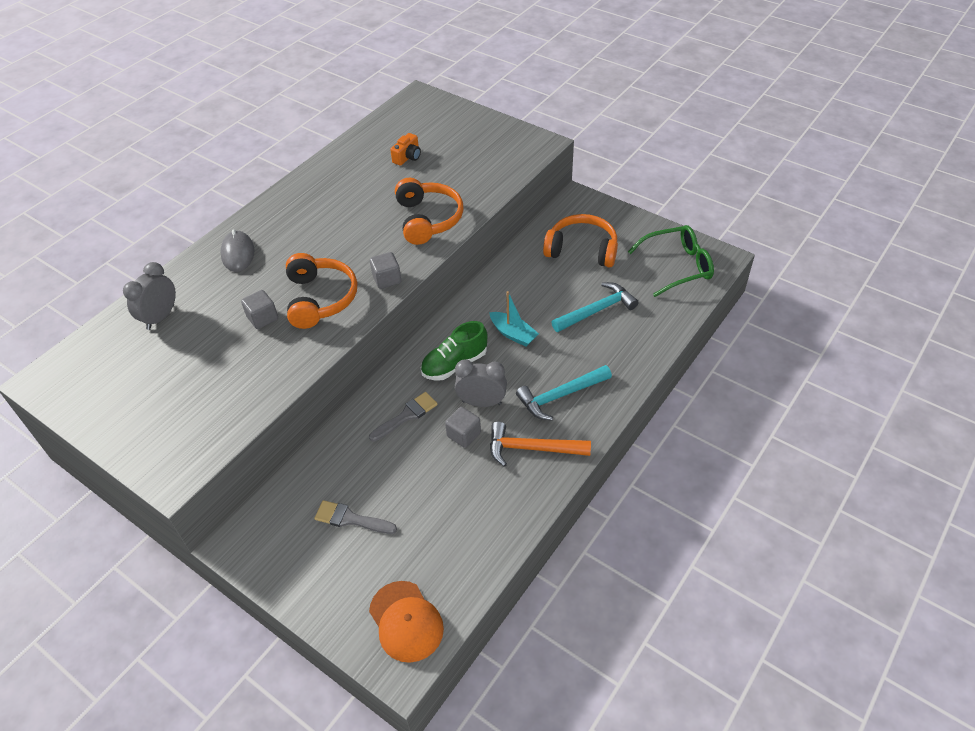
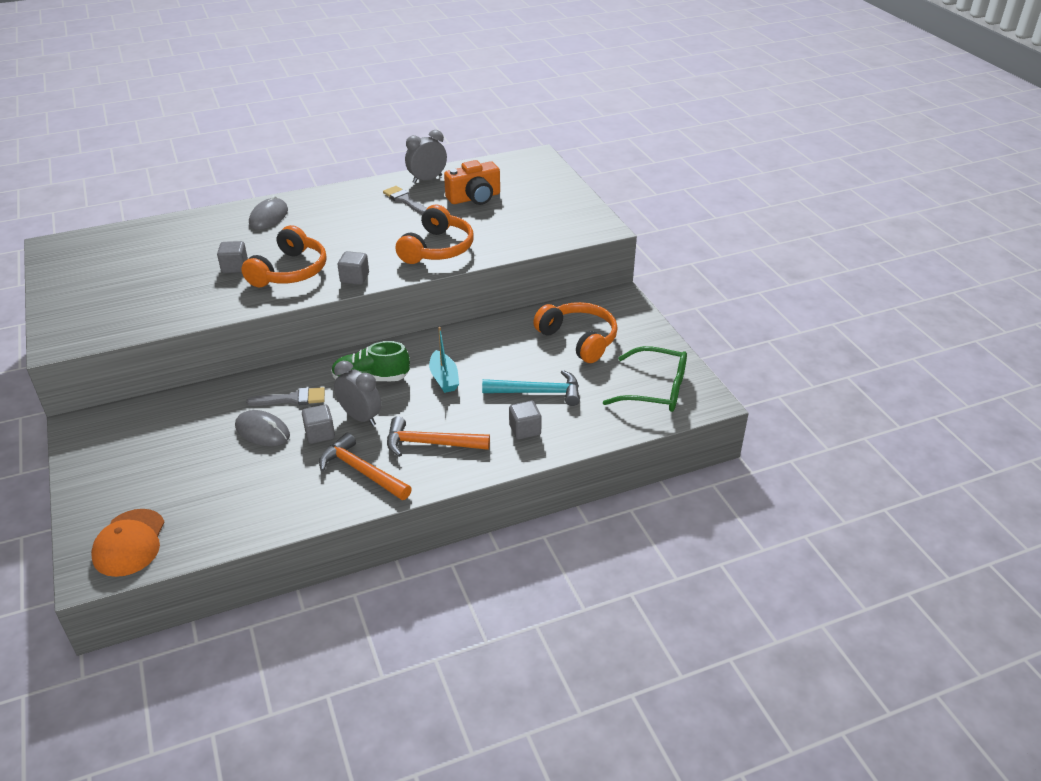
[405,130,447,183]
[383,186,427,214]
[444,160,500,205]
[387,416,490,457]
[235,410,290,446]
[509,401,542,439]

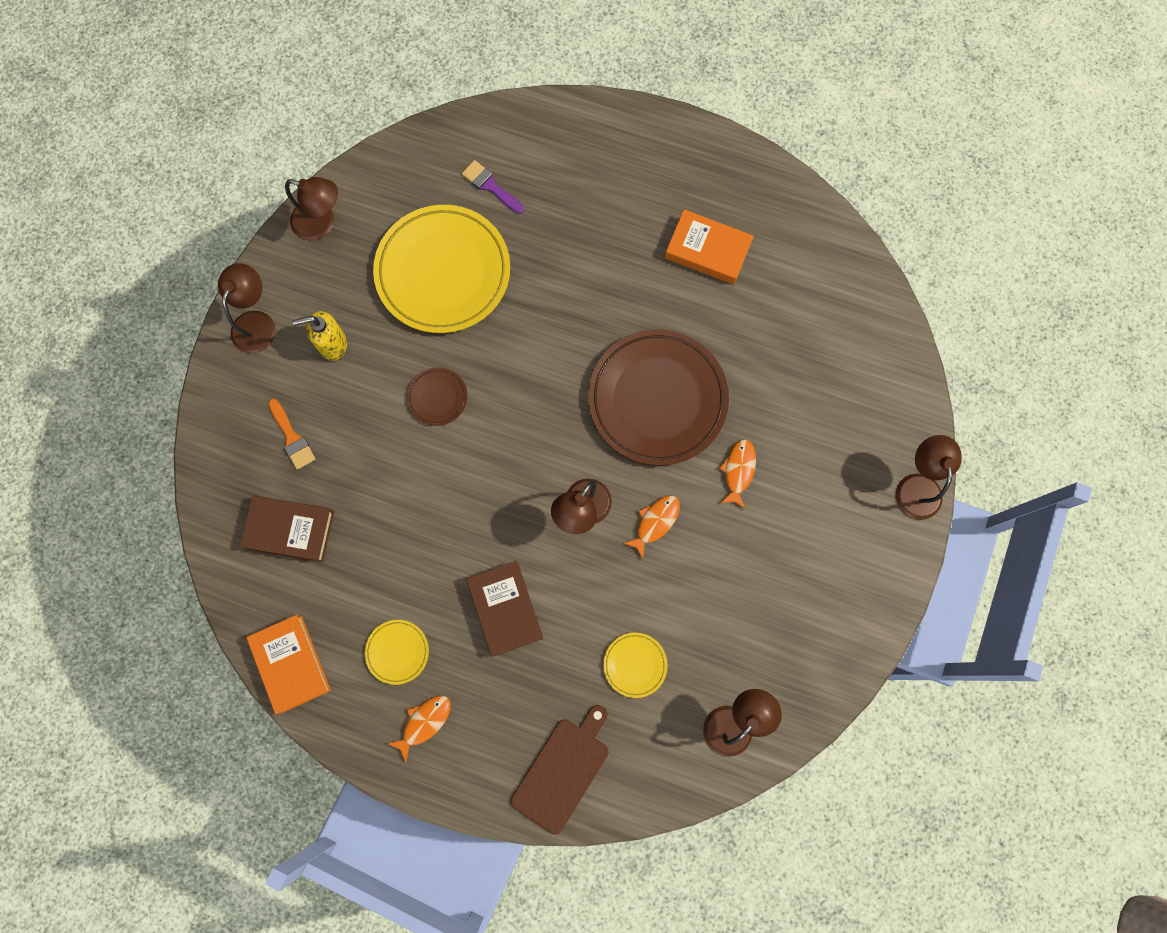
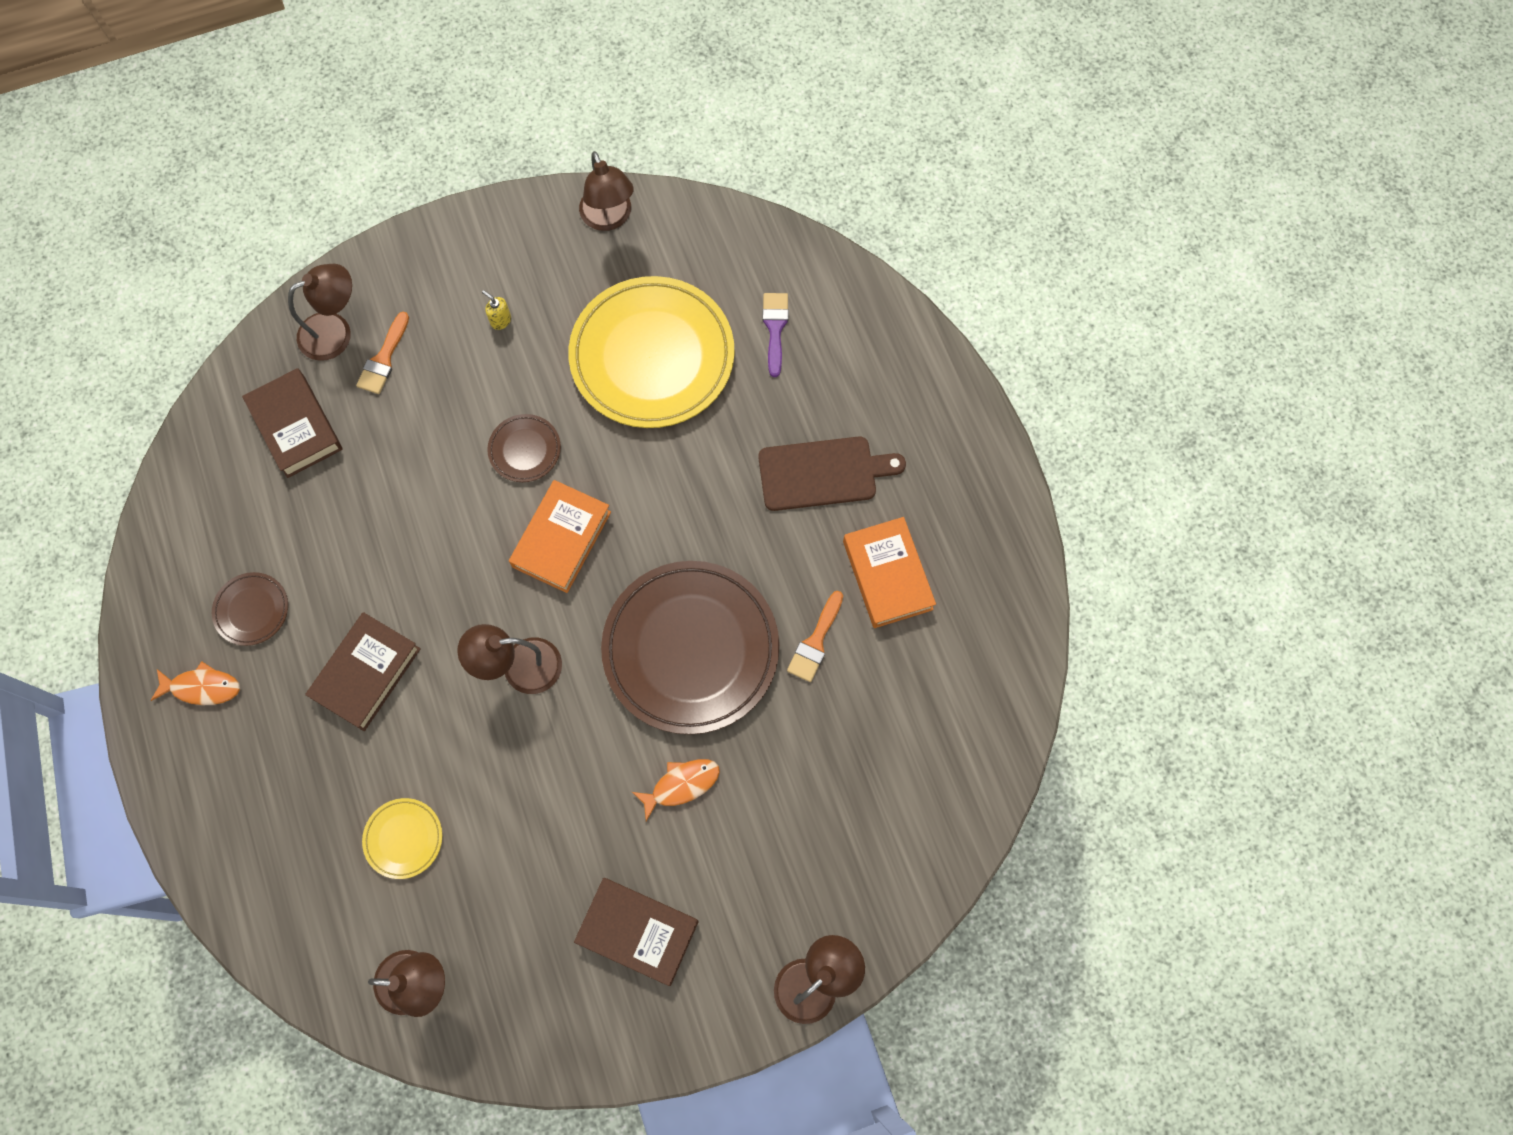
[288,263,352,361]
[509,480,611,593]
[482,290,511,330]
[212,572,288,646]
[758,436,906,511]
[623,495,680,559] (first image)
[574,878,699,986]
[787,591,843,682]

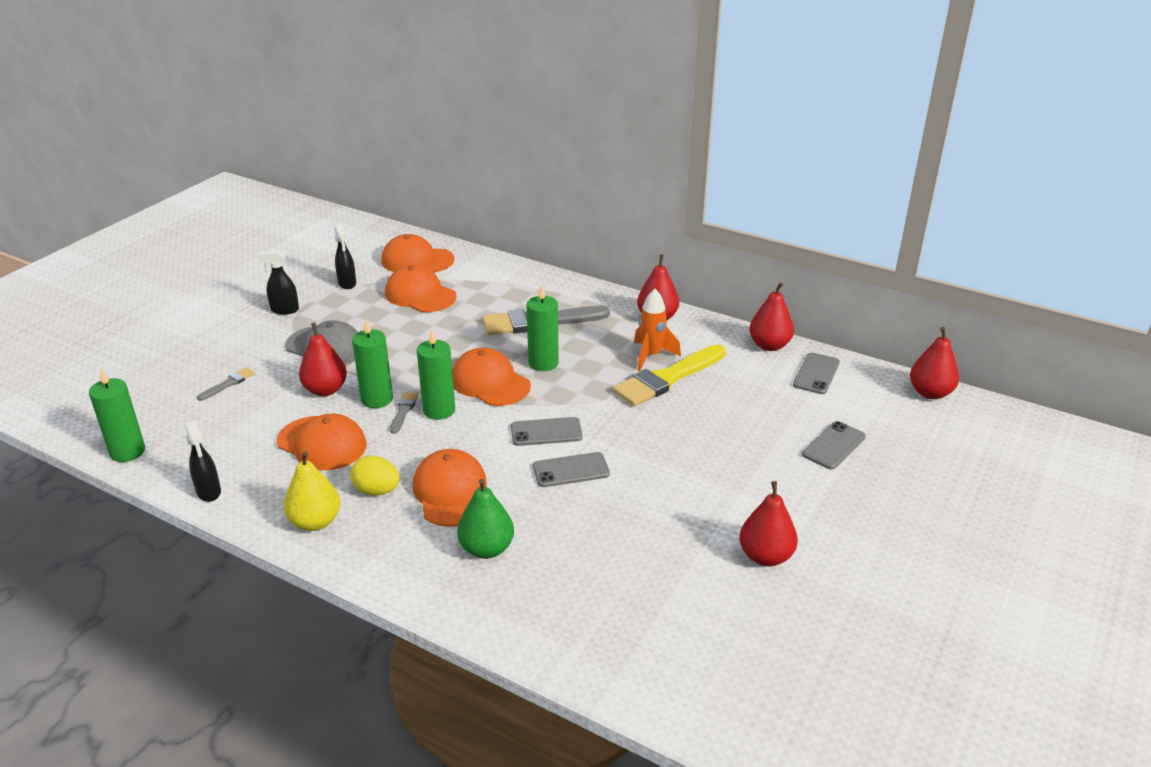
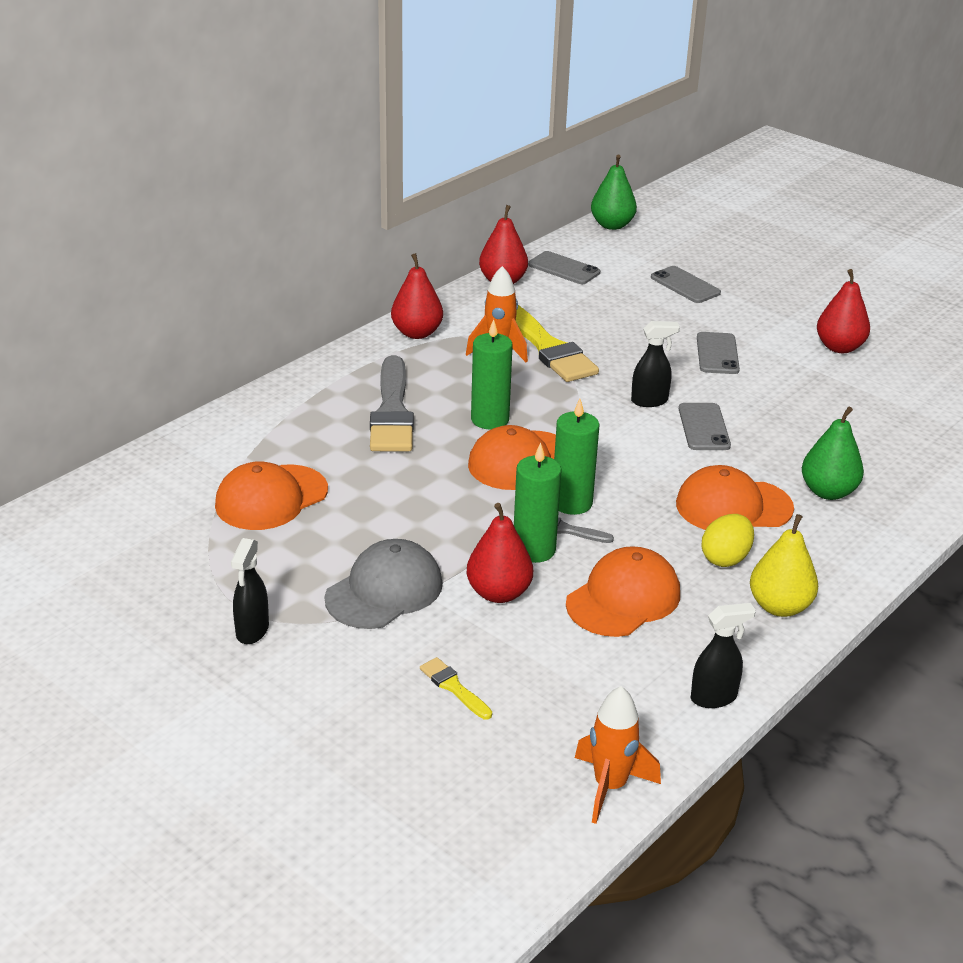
[575,686,661,824]
[420,657,492,720]
[631,321,680,407]
[381,234,455,272] (first image)
[697,332,740,374]
[591,154,637,230]

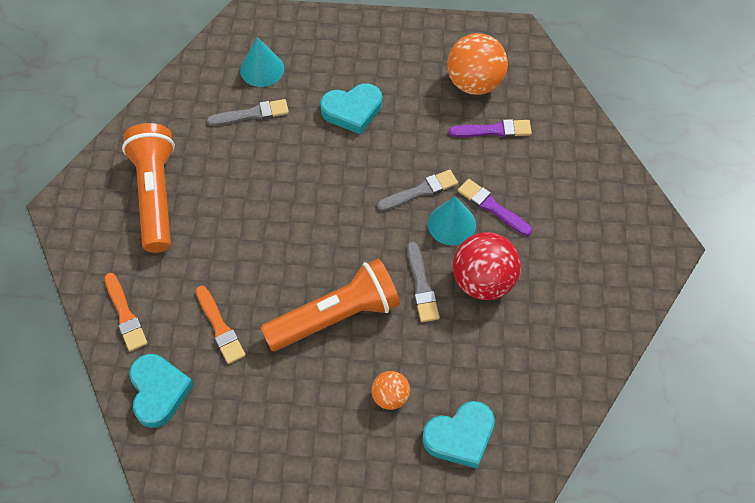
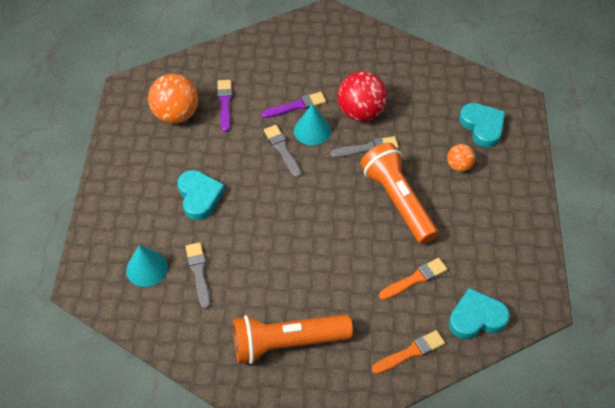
[262,92,326,118]

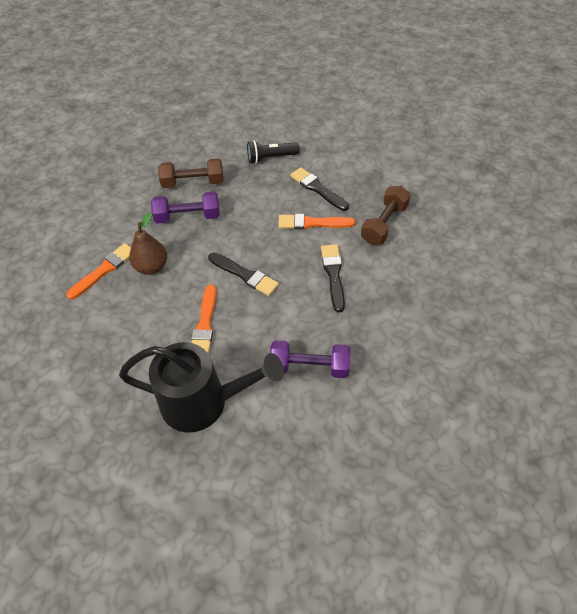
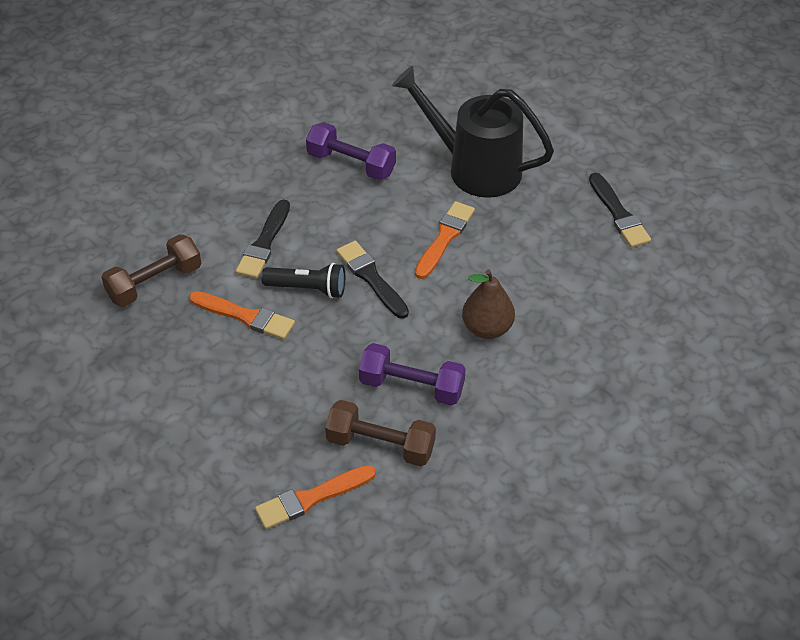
[255,465,376,530]
[261,263,345,298]
[589,173,651,248]

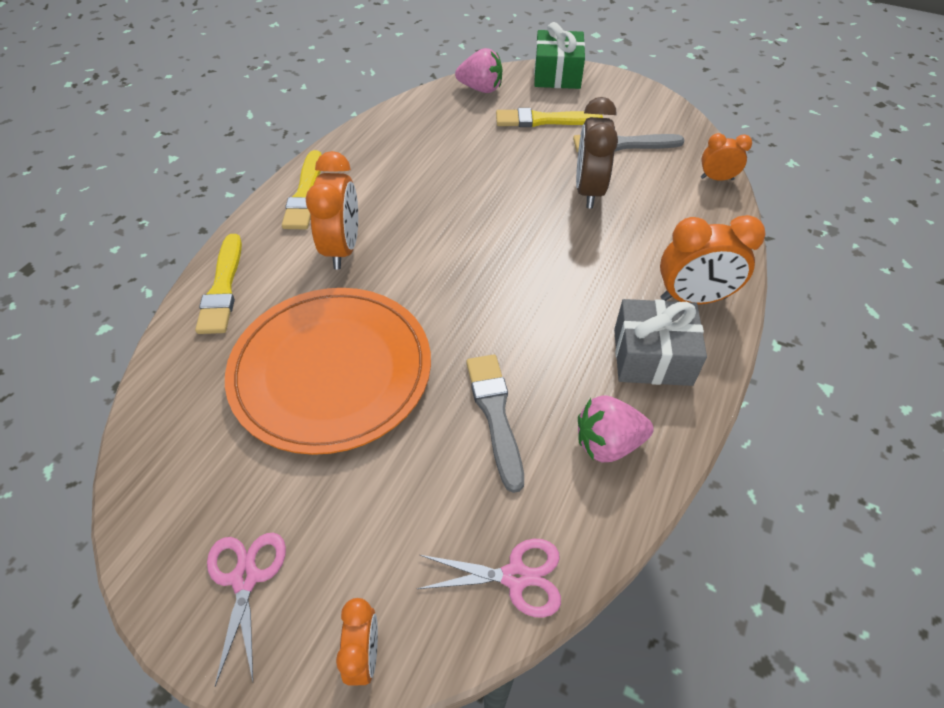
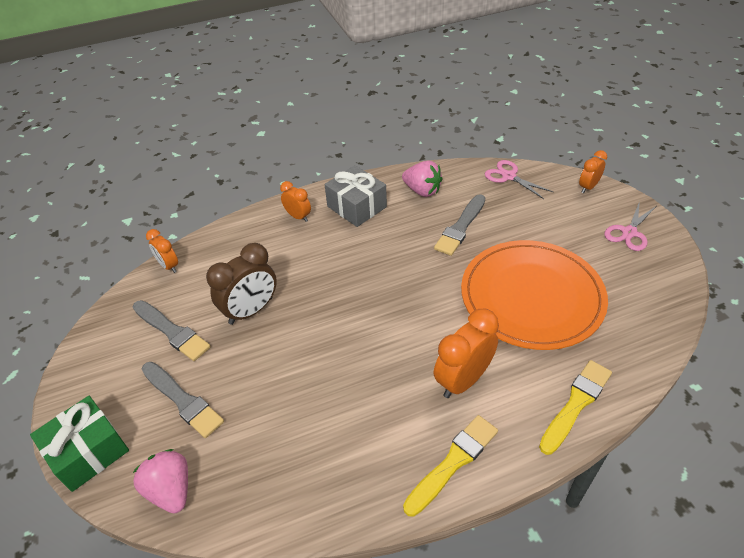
[142,362,224,438]
[280,181,311,222]

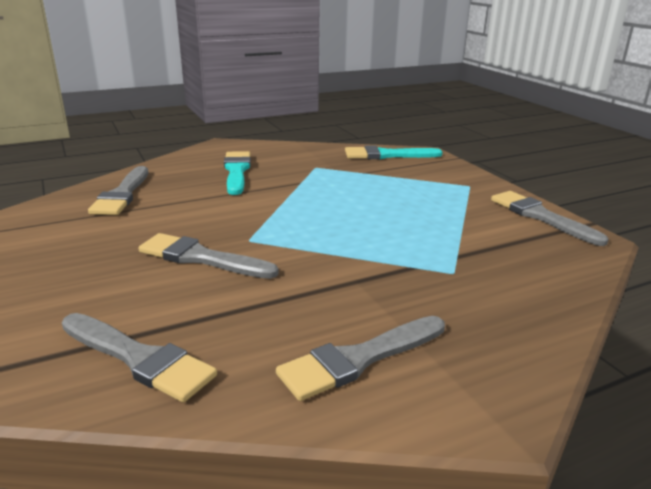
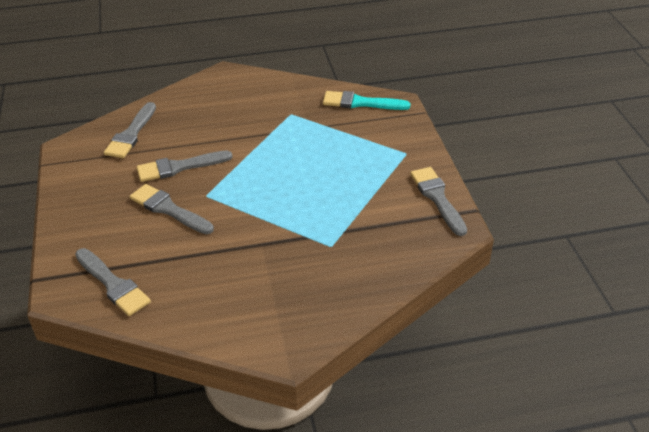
[224,151,251,195] (first image)
[137,150,232,182]

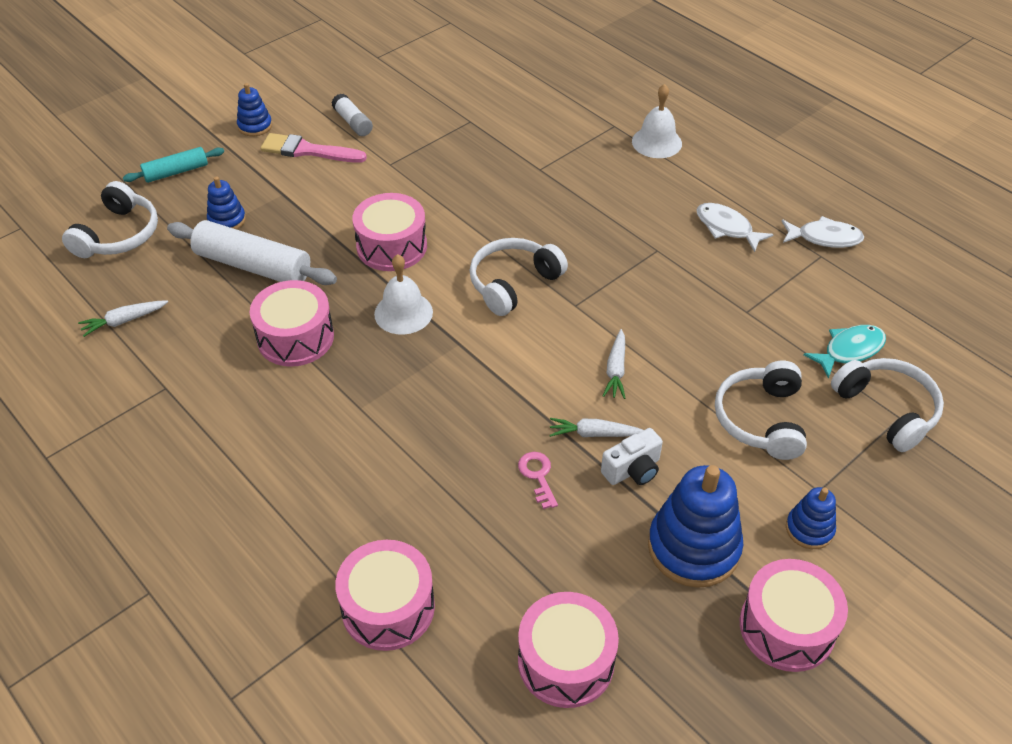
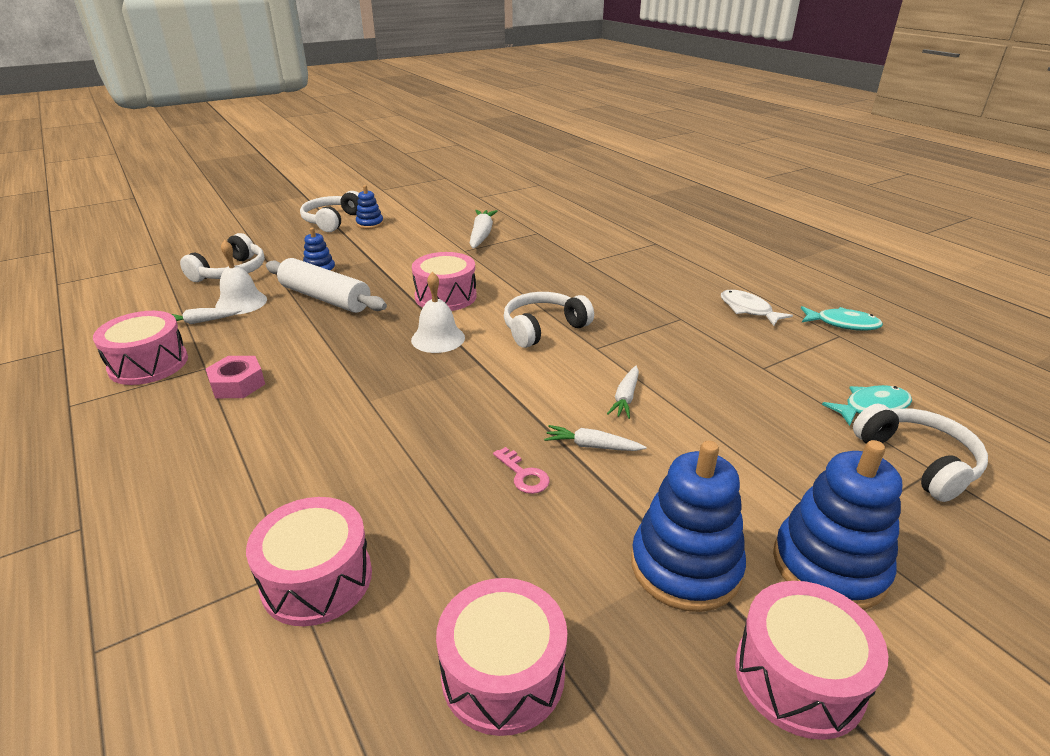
[123,147,224,183] (first image)
[93,311,188,385]
[260,133,367,163] (first image)
[331,93,373,136] (first image)
[493,447,550,494]
[601,428,663,485] (first image)
[215,240,267,315]
[300,191,359,232]
[801,306,883,331]
[773,440,902,610]
[206,356,265,398]
[470,210,498,249]

